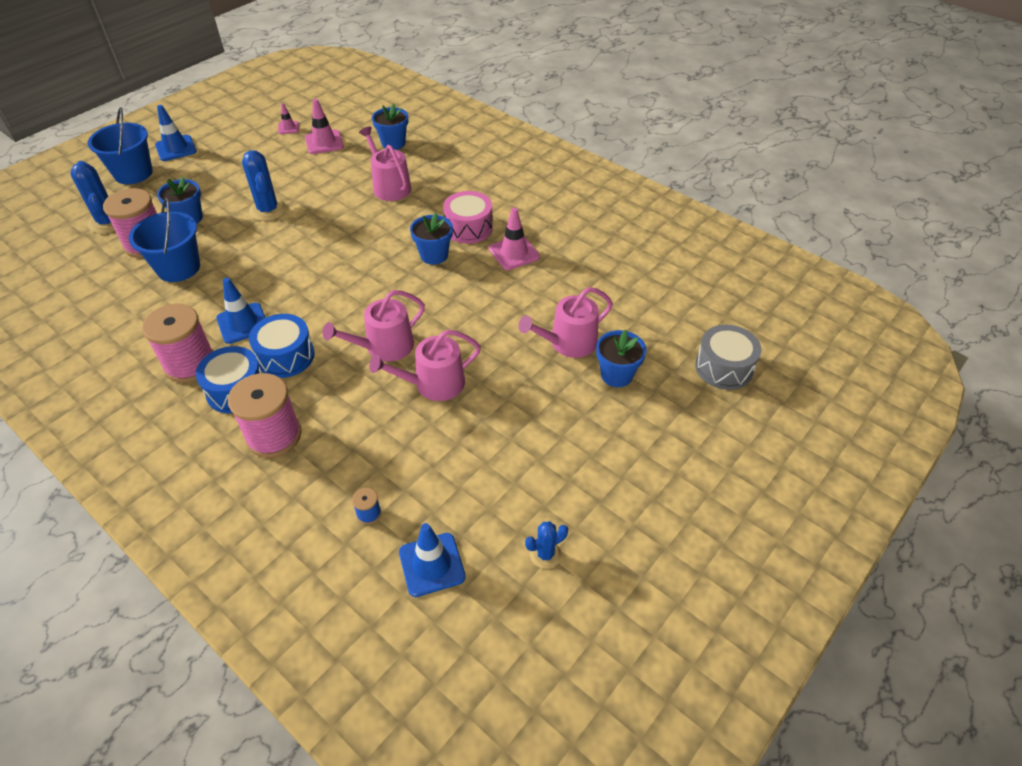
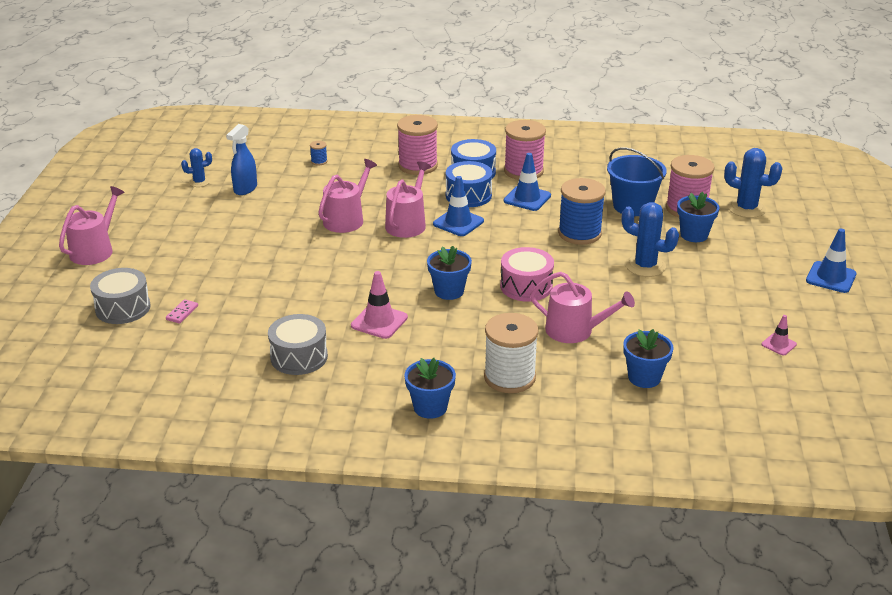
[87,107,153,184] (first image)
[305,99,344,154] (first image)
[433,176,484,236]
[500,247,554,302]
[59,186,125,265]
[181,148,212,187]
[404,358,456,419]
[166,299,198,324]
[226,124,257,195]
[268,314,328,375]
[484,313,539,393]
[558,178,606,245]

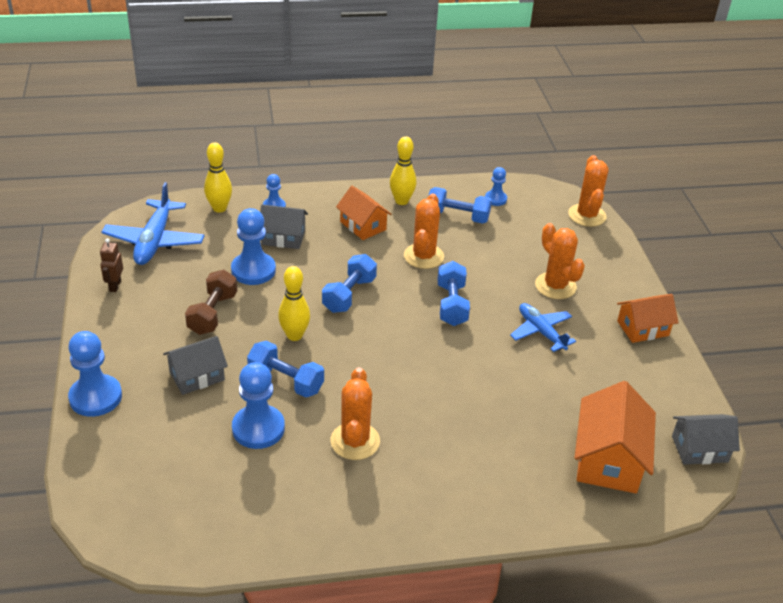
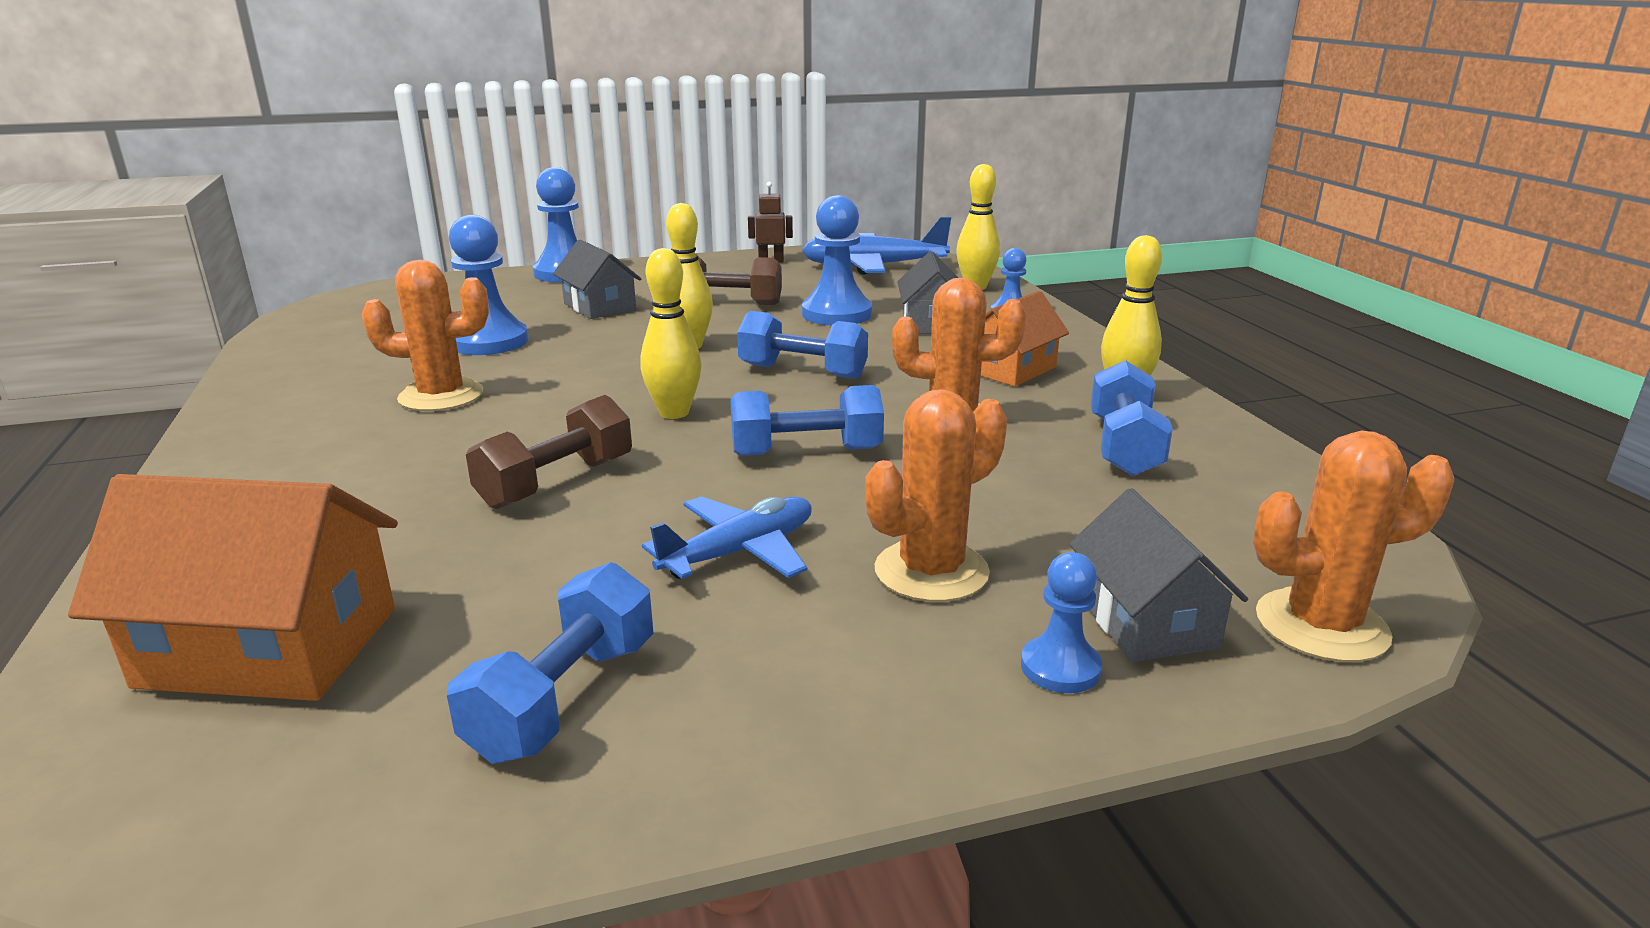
[447,562,653,764]
[1021,552,1102,693]
[617,294,679,343] (first image)
[1069,488,1248,662]
[466,395,632,509]
[640,248,701,419]

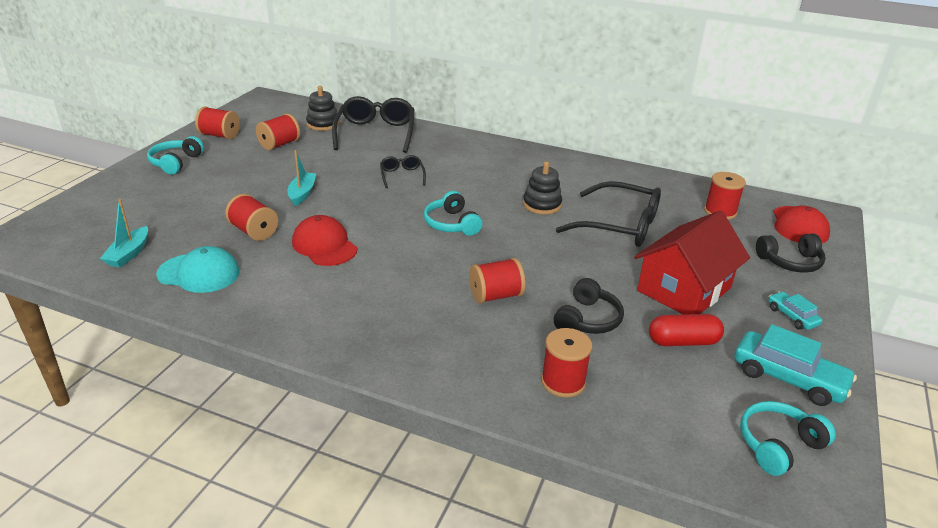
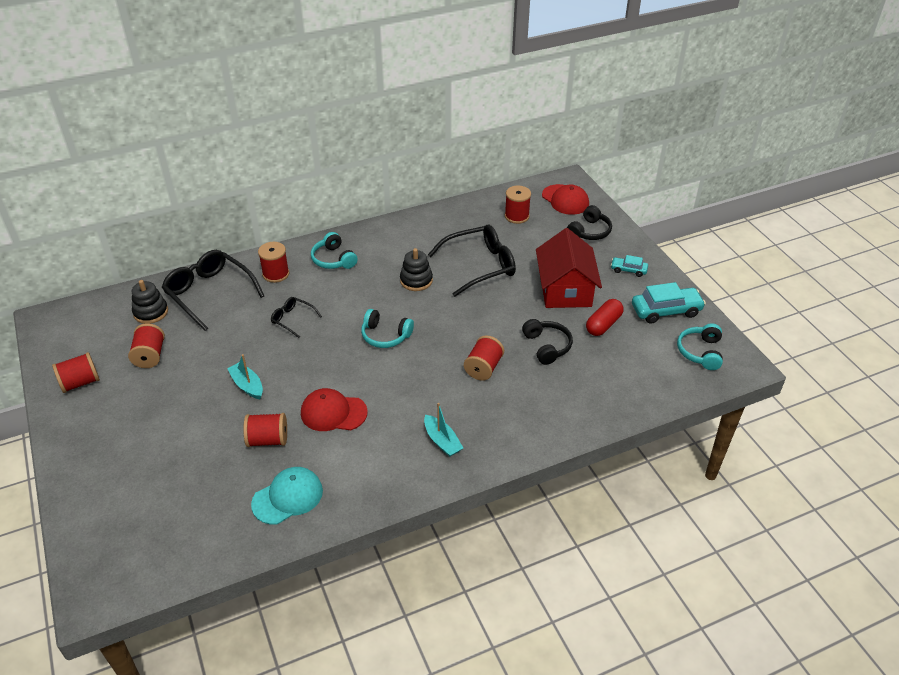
[424,403,463,457]
[311,232,358,269]
[258,242,289,283]

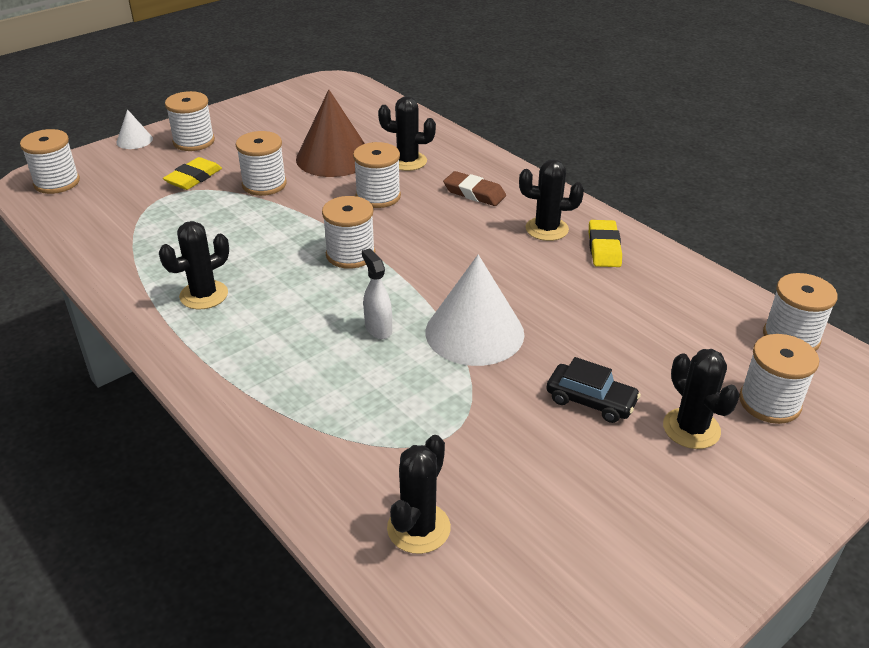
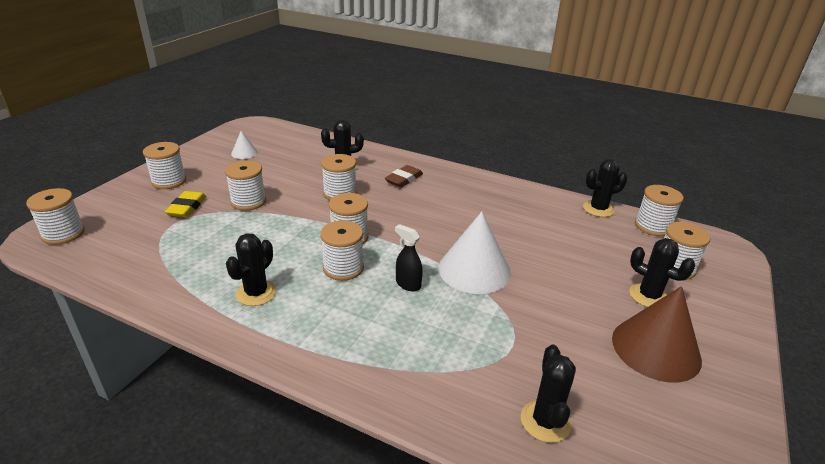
[231,131,258,159]
[612,286,702,383]
[395,224,423,291]
[385,165,423,188]
[583,159,627,217]
[547,357,641,423] (first image)
[589,220,622,267] (first image)
[320,220,364,281]

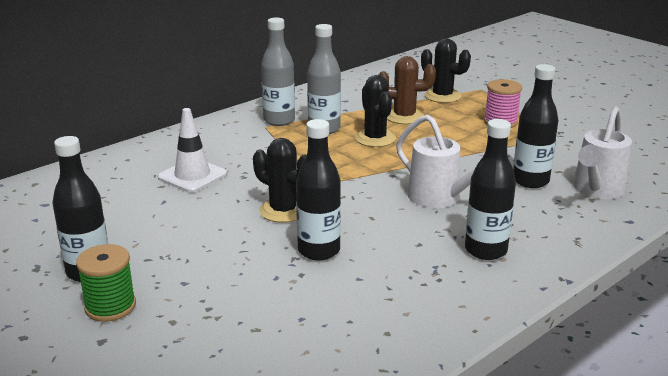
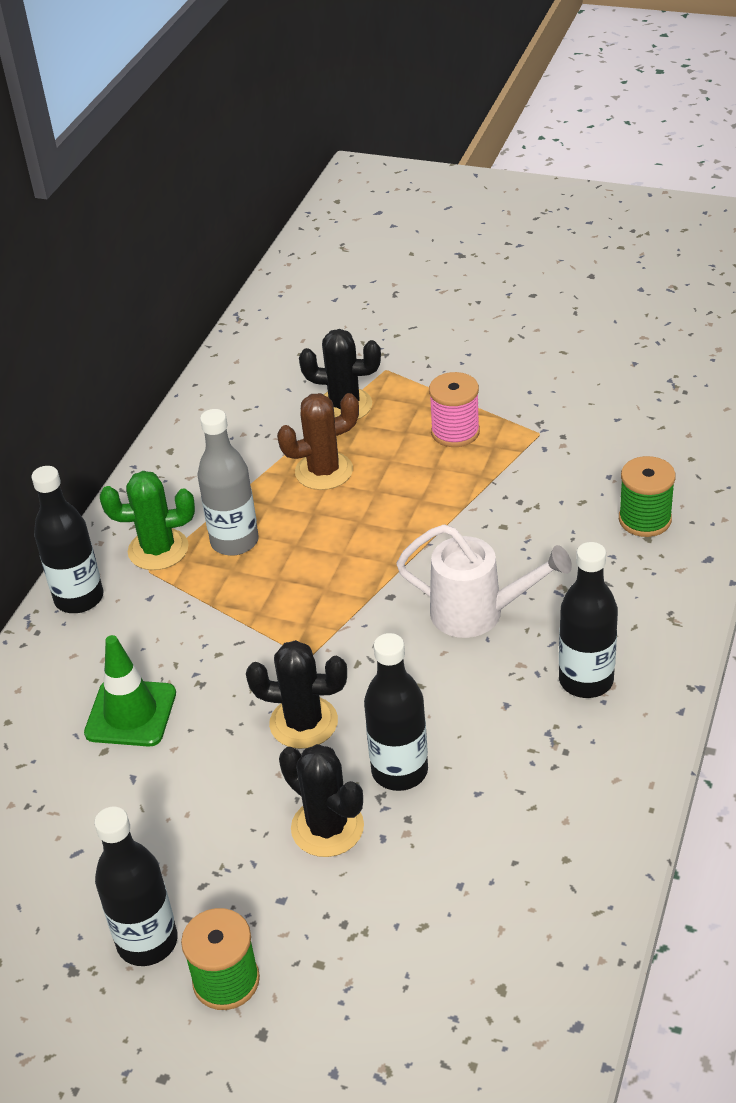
[84,635,176,747]
[100,471,195,570]
[279,744,364,857]
[31,466,103,613]
[619,456,676,537]

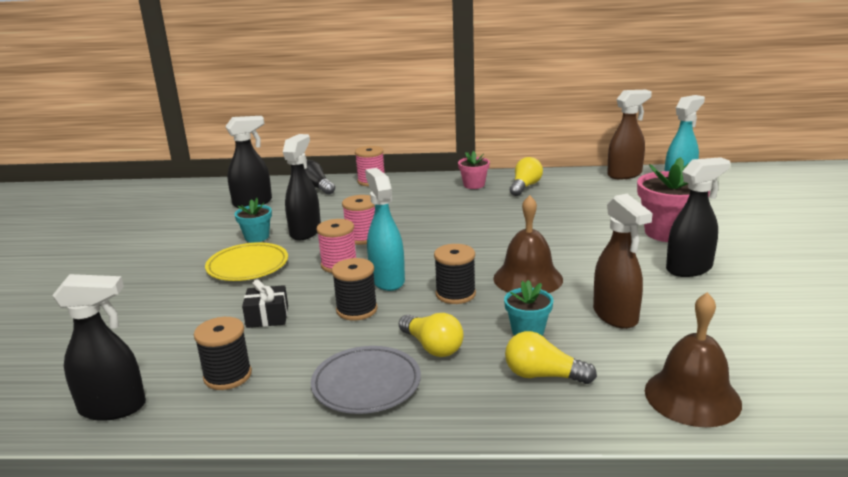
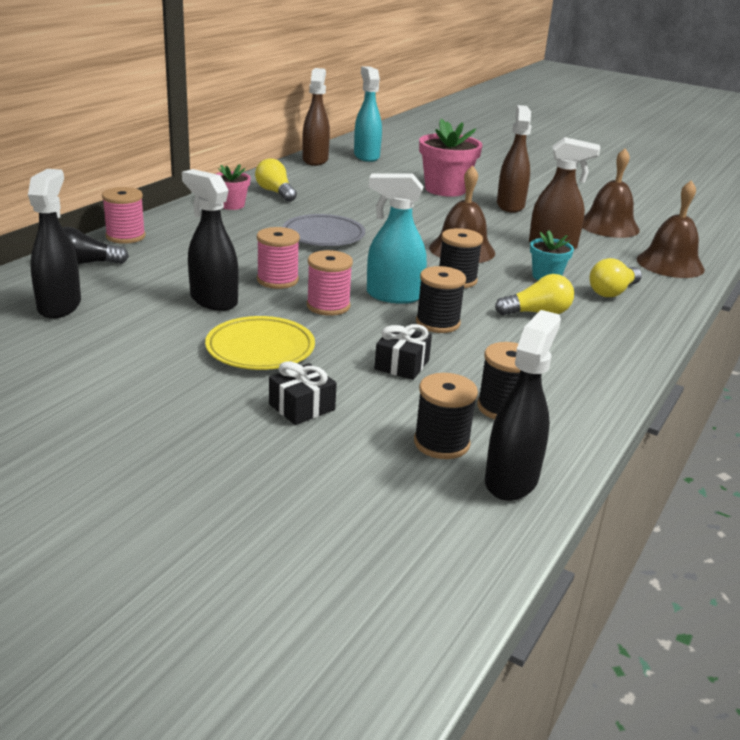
[235,198,272,243] (first image)
[282,214,365,246]
[497,105,532,213]
[269,361,337,425]
[414,373,478,459]
[582,148,640,238]

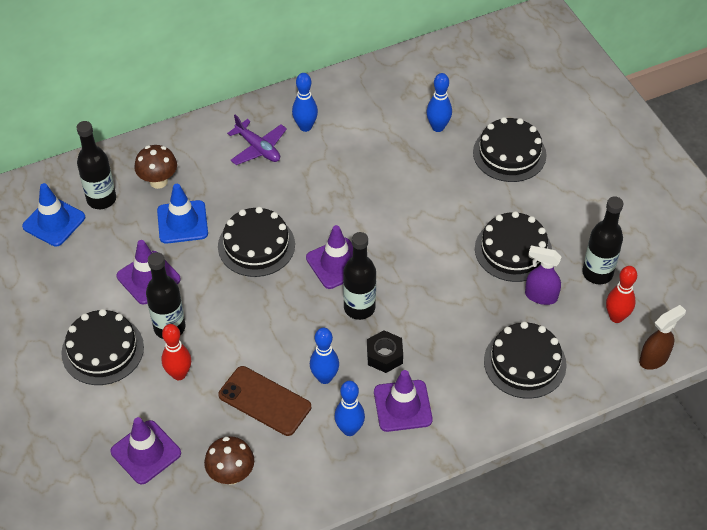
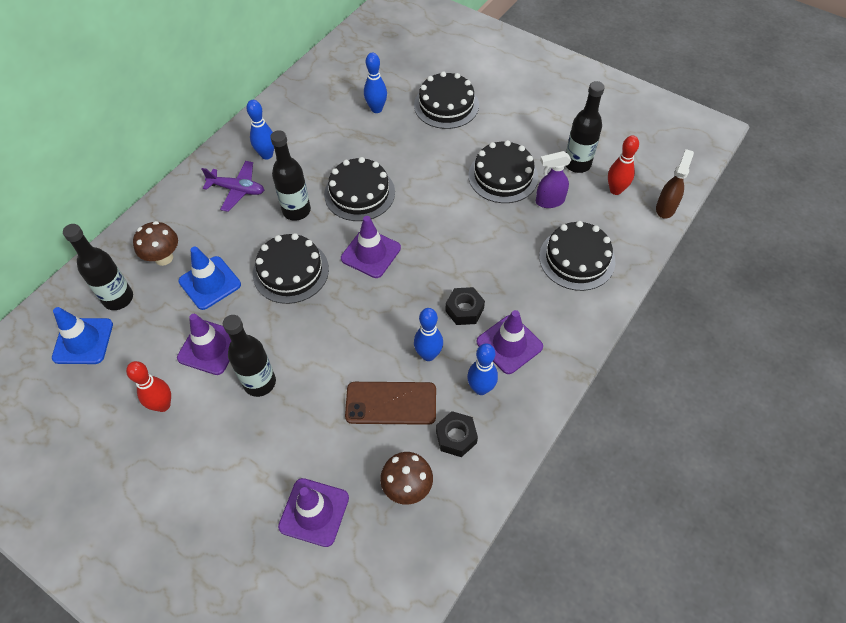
[324,157,395,221]
[126,361,171,412]
[270,130,311,221]
[436,411,478,457]

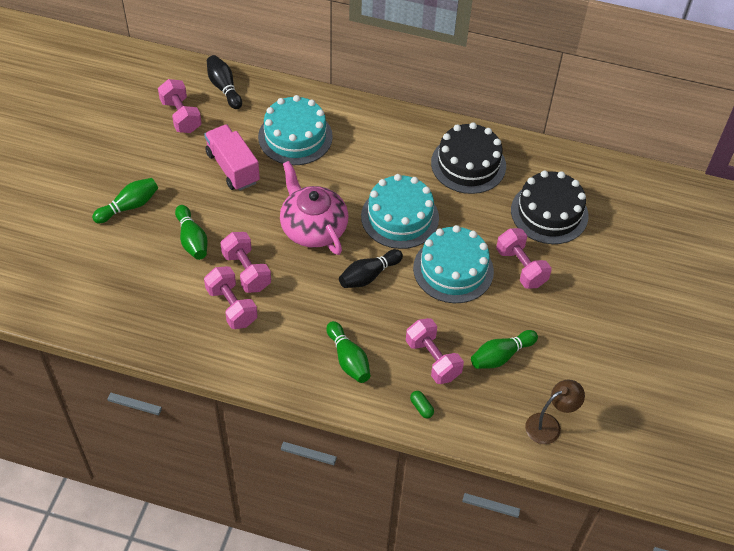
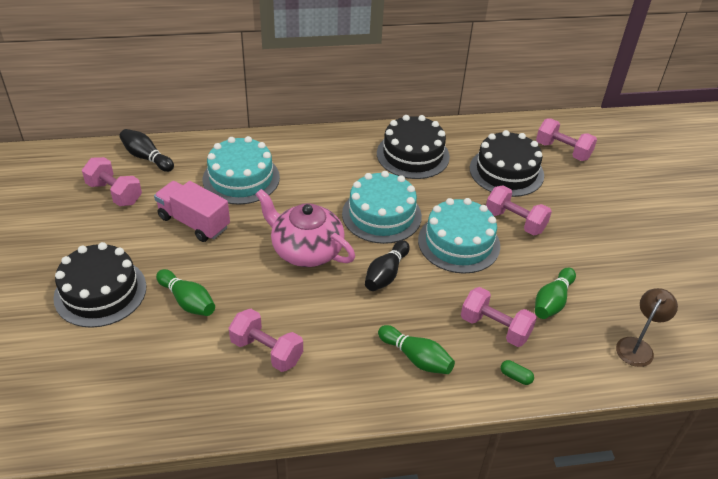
[53,242,147,328]
[536,119,597,161]

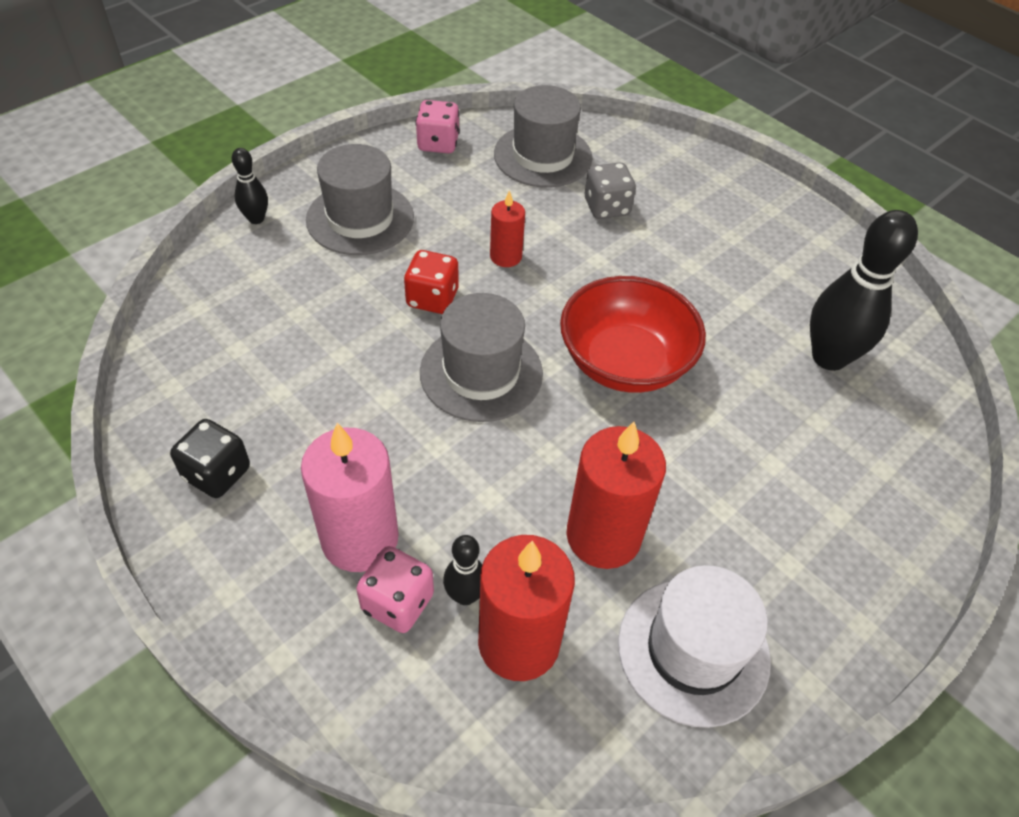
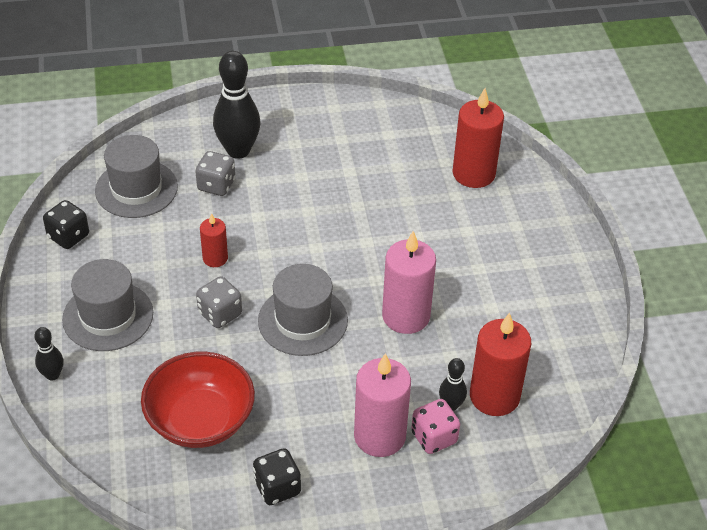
[196,276,242,328]
[43,200,89,249]
[141,352,255,448]
[453,88,504,188]
[618,565,771,728] (first image)
[213,51,260,159]
[382,231,436,334]

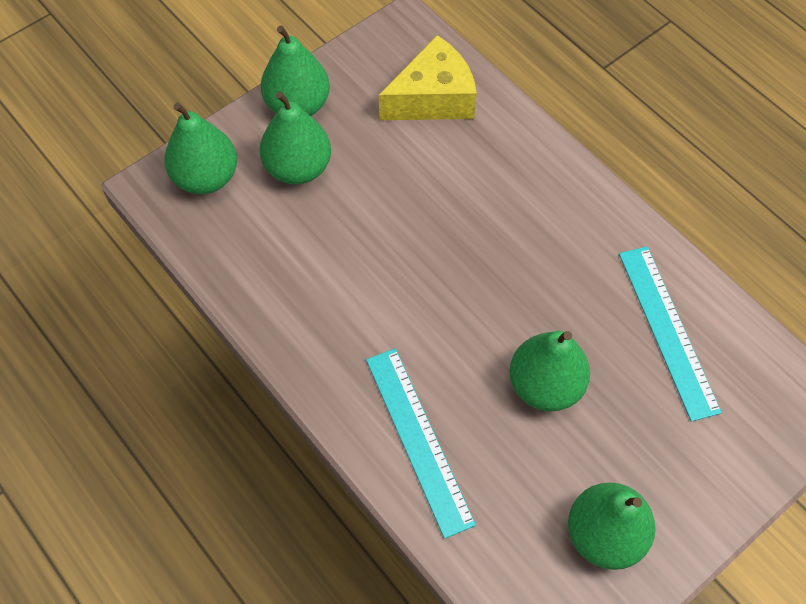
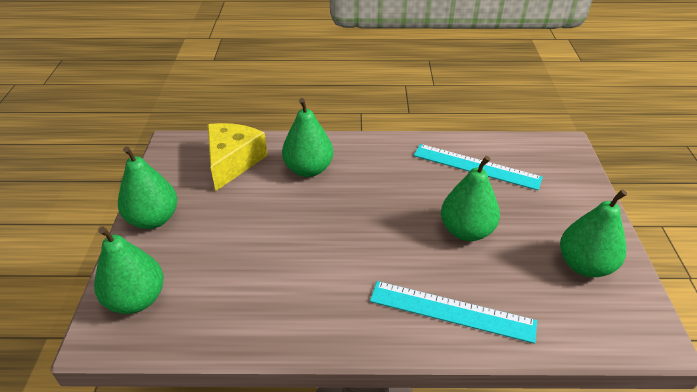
[282,98,333,177]

